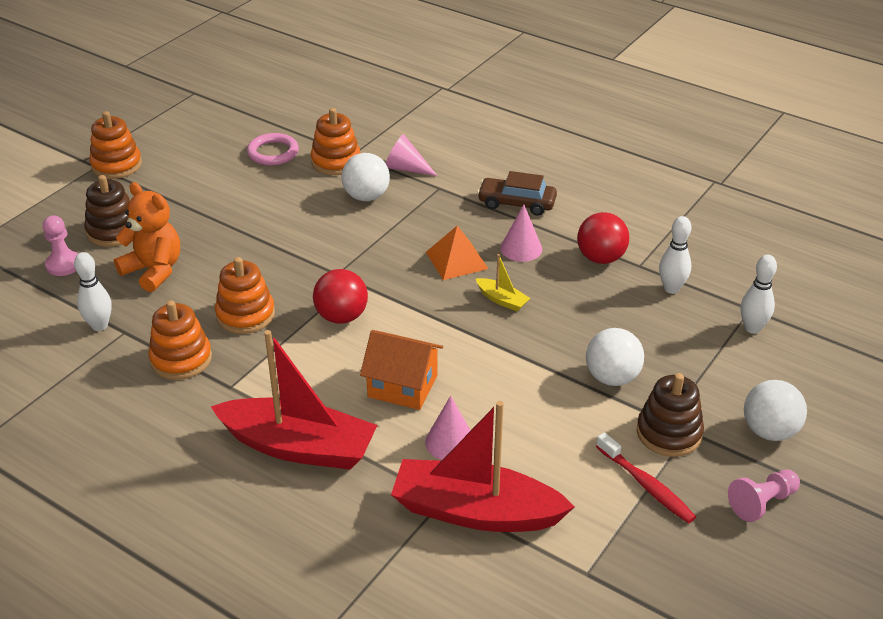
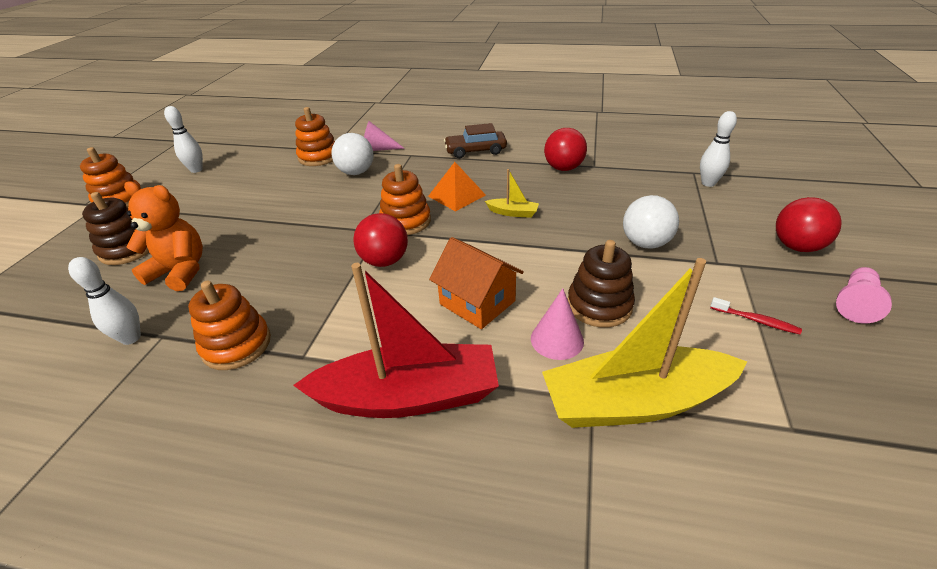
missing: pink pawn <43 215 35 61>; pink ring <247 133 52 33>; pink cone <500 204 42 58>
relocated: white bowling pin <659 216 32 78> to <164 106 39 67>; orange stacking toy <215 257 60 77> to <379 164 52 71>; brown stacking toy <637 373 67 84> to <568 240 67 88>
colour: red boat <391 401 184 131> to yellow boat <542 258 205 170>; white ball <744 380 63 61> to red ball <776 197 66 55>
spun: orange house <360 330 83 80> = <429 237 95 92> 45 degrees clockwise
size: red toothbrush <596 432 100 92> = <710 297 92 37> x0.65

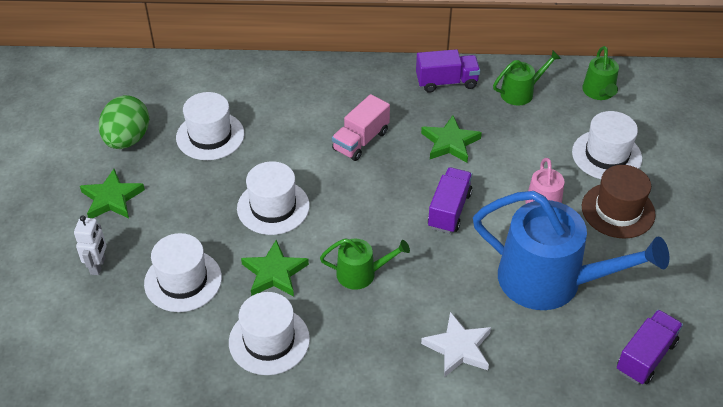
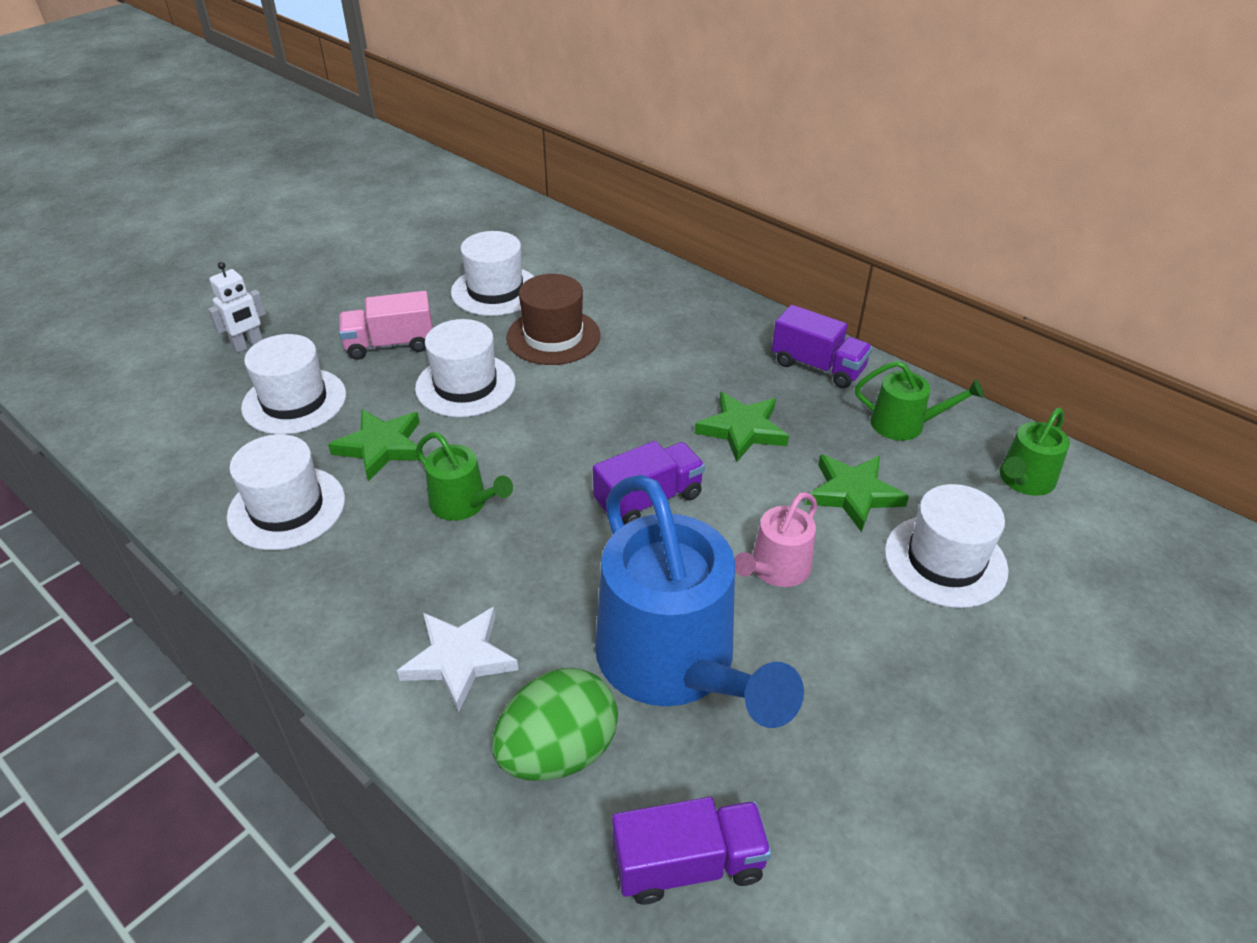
relocated: pink truck <332 94 58 67> to <339 291 94 69>; green egg <99 95 50 54> to <492 668 126 113>; brown hat <582 165 74 73> to <506 274 94 91>; green star <80 169 65 49> to <806 454 103 78>

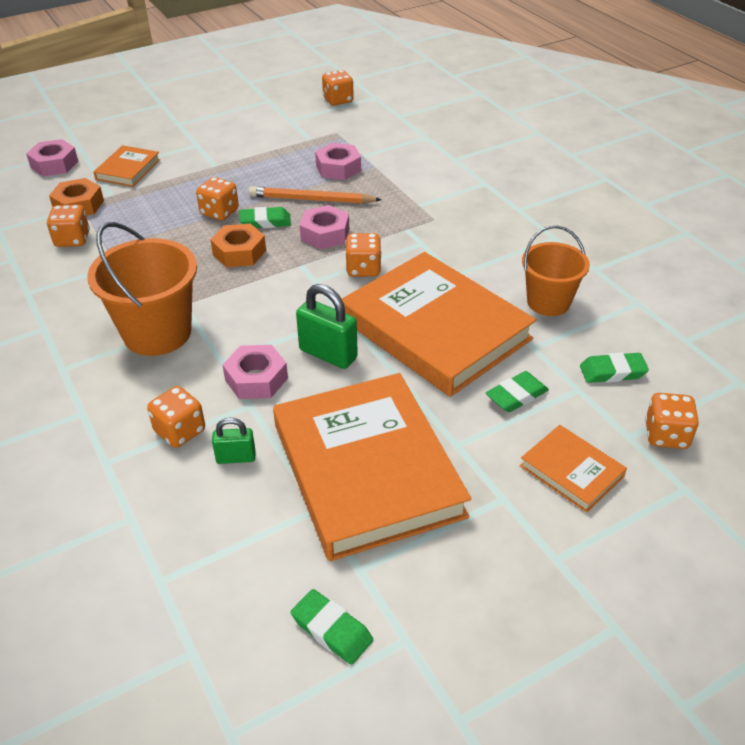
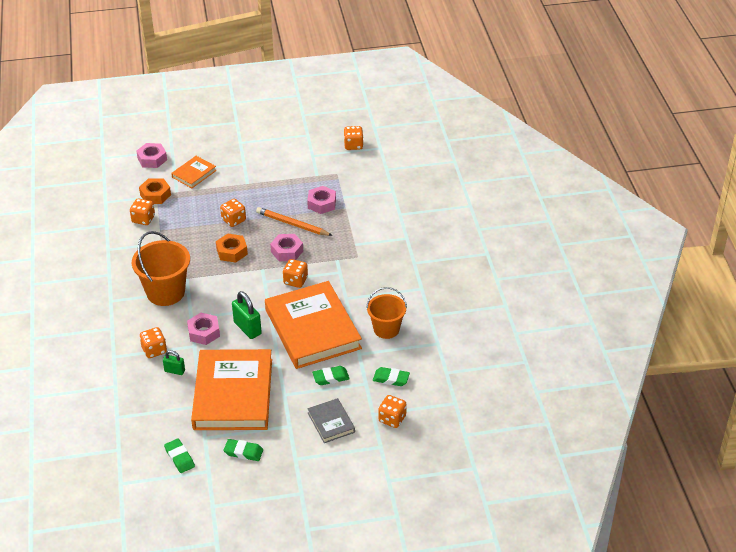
relocated: green eraser <240 207 51 21> to <224 439 39 22>
colour: orange book <520 425 107 88> to grey book <307 398 48 45>

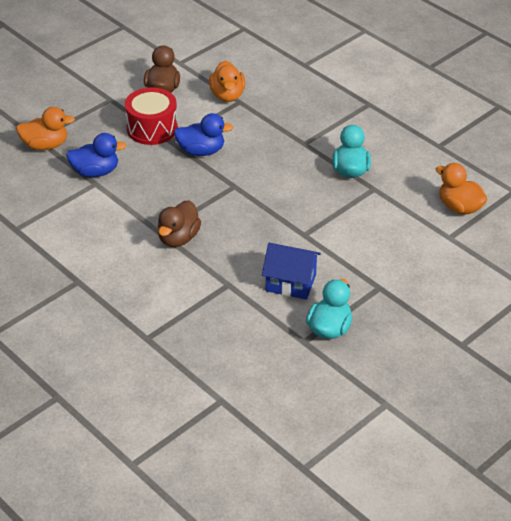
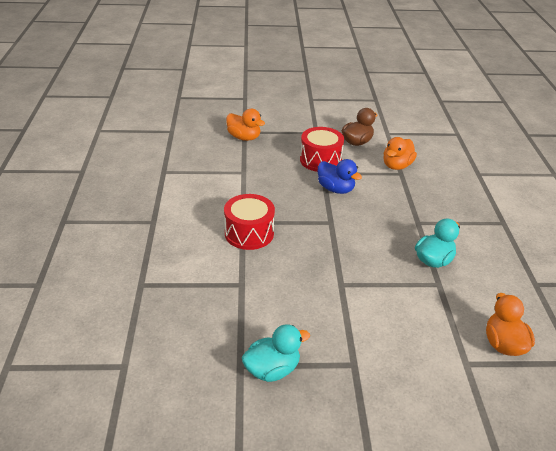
missing: blue duck <66 133 61 44>; blue house <262 243 59 57>
exchanged: brown duck <158 200 43 47> to red drum <224 194 51 56>

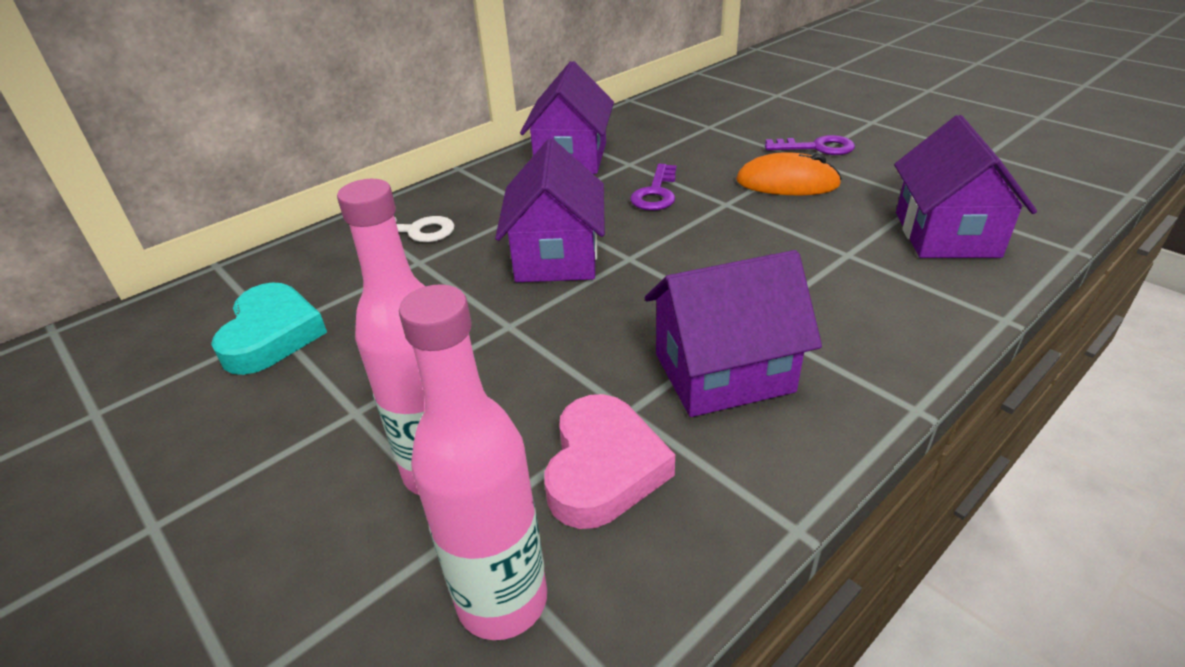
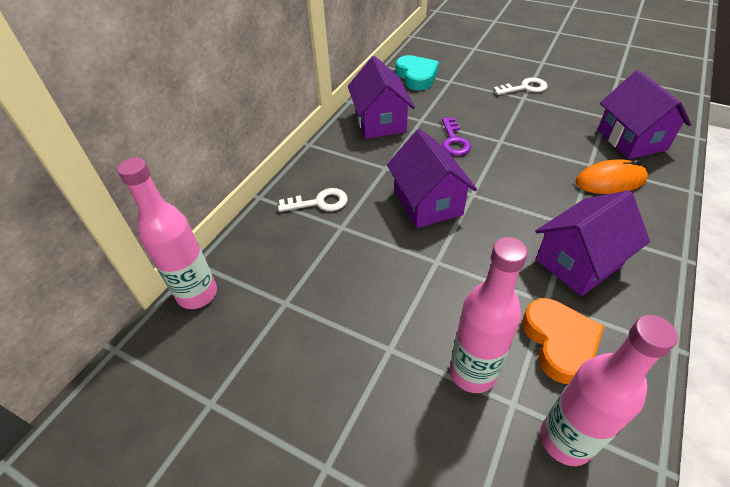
appeared: pink bottle <117 158 100 151>
relocated: turquoise heart <211 282 116 93> to <395 55 44 35>; orange mouse <736 152 106 43> to <575 159 73 35>
colour: purple key <765 135 90 20> to white key <493 78 54 17>; pink heart <545 394 130 135> to orange heart <522 298 82 86>

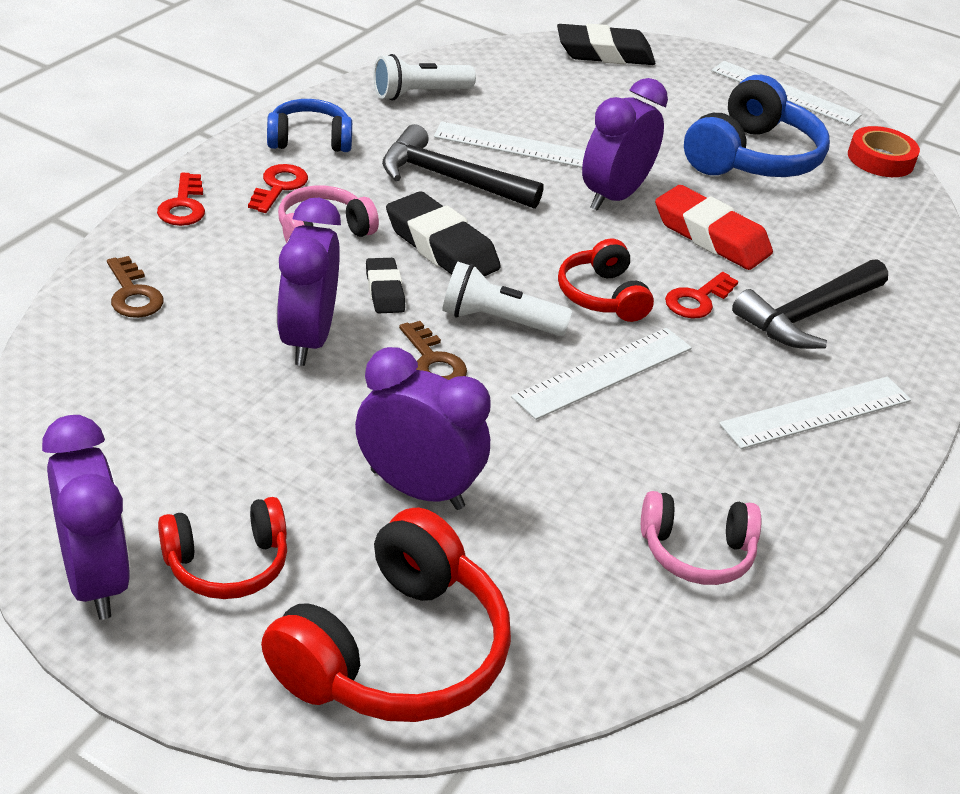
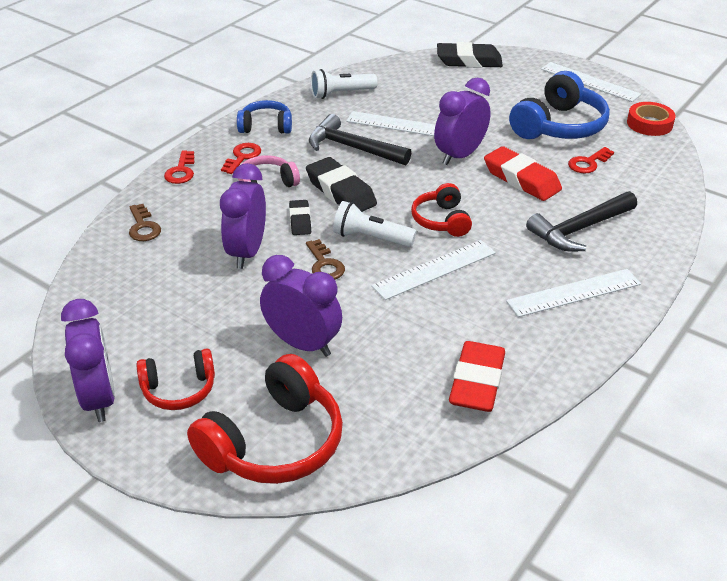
relocated: red key <665 272 74 46> to <568 147 46 26>
exchanged: pink headphones <641 491 120 94> to red eraser <449 341 56 71>

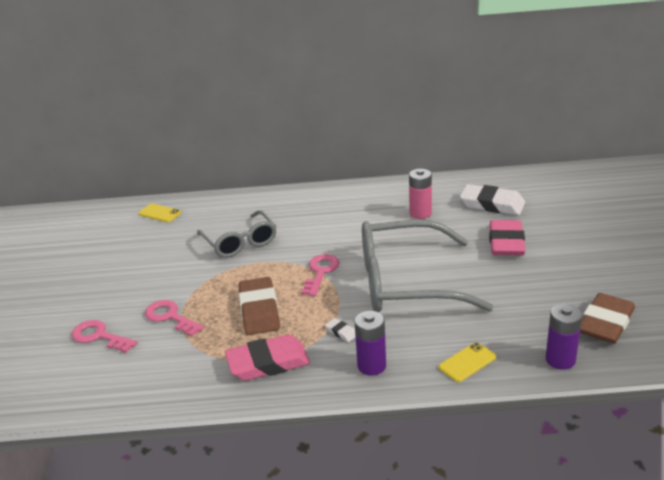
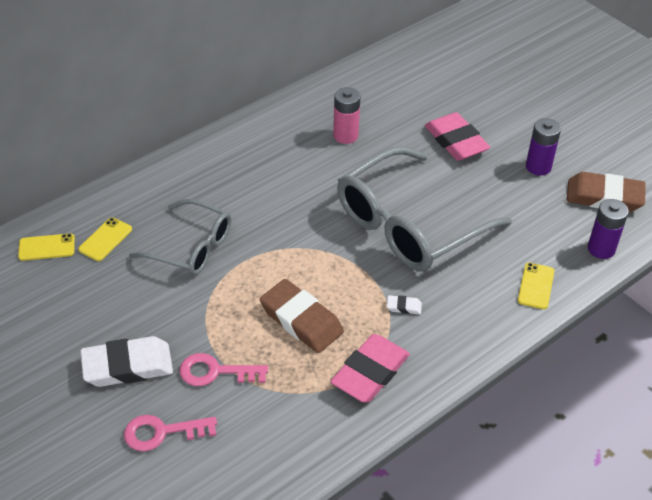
missing: pink key <301 254 39 42>
appeared: yellow phone <78 217 54 44>
relocated: white eraser <460 184 65 31> to <80 336 93 51>; purple battery <354 311 32 65> to <526 118 35 58>
spun: brown eraser <580 293 55 51> = <567 172 79 40> 75 degrees counterclockwise

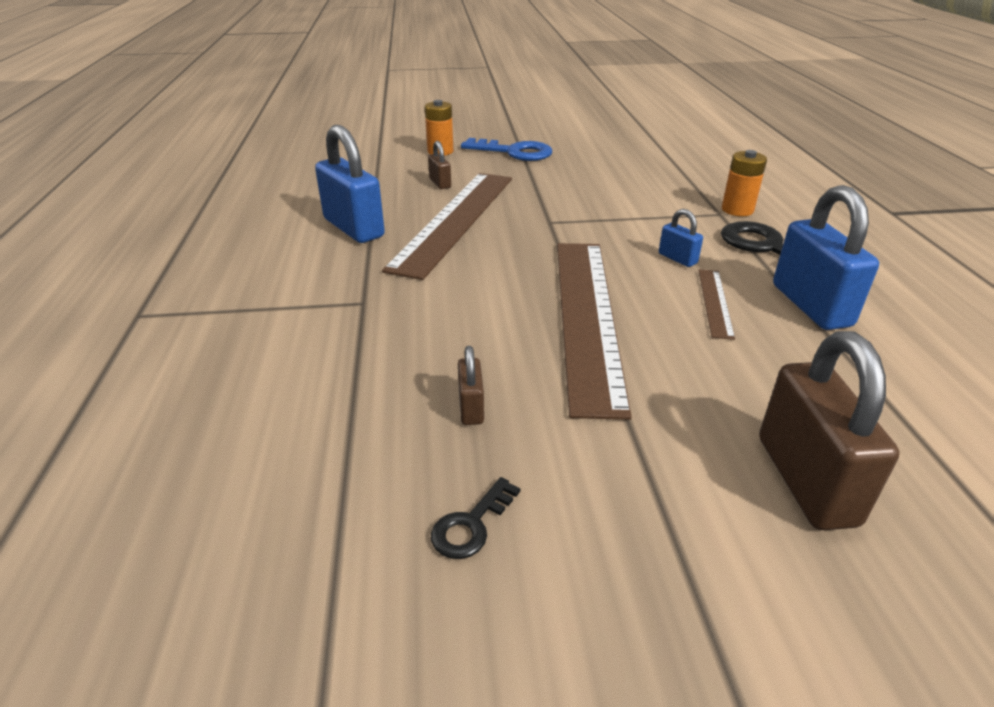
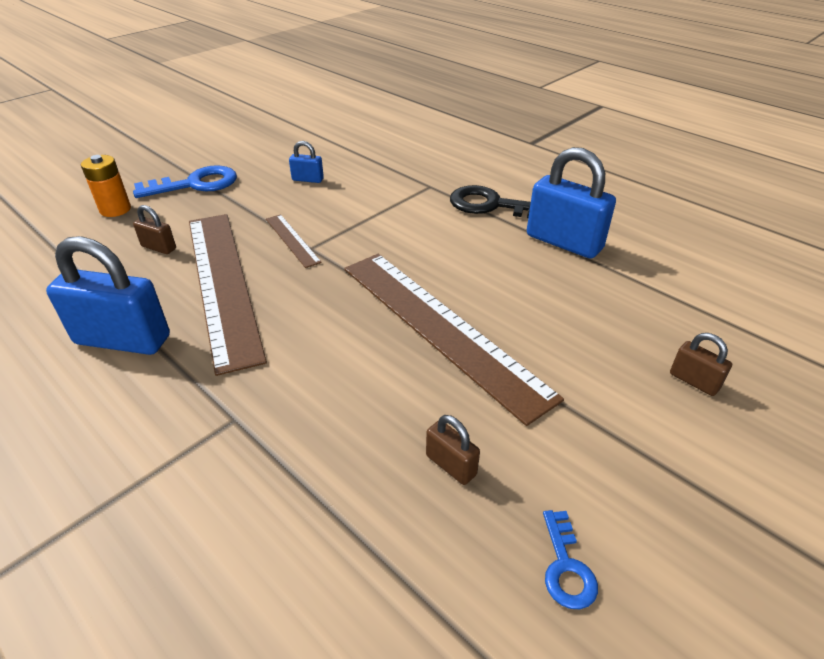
missing: orange battery <722 150 45 66>
relocated: brown ruler <698 269 37 71> to <266 214 56 54>; blue padlock <659 209 44 58> to <289 141 35 42>
colour: black key <431 477 89 82> to blue key <543 510 55 99>
size: brown padlock <759 331 140 199> = <670 333 62 63> x0.48

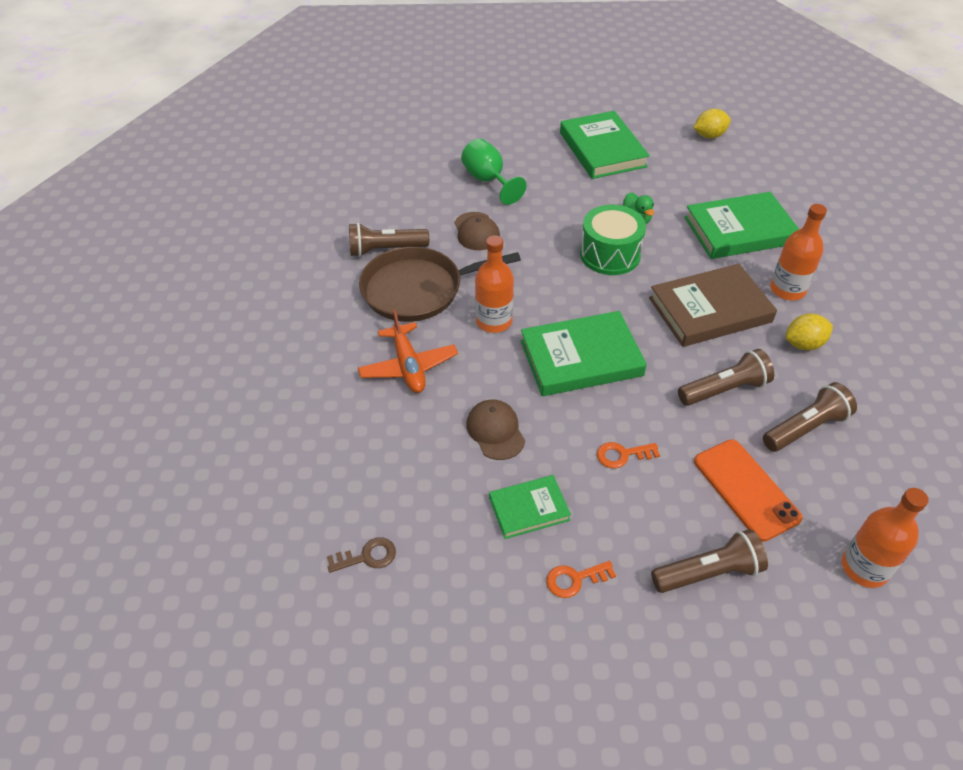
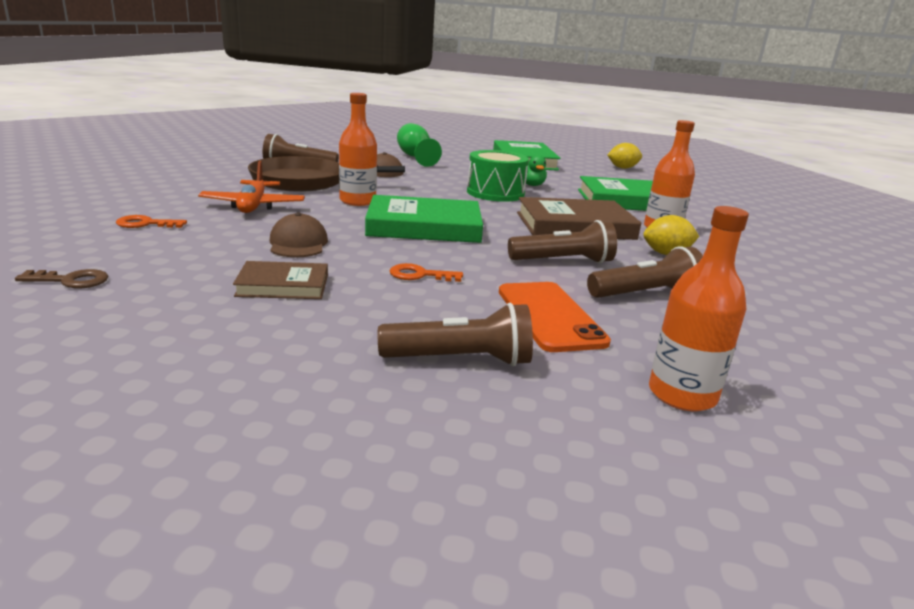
relocated: orange key <546 561 70 37> to <116 215 71 13>
colour: green book <489 475 82 64> to brown book <233 261 95 38>

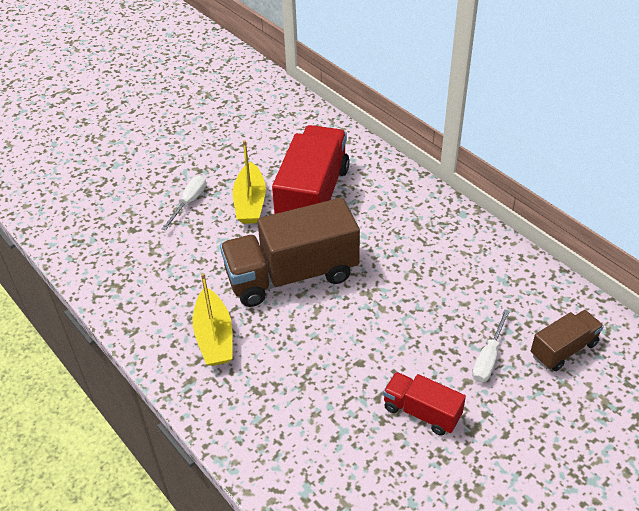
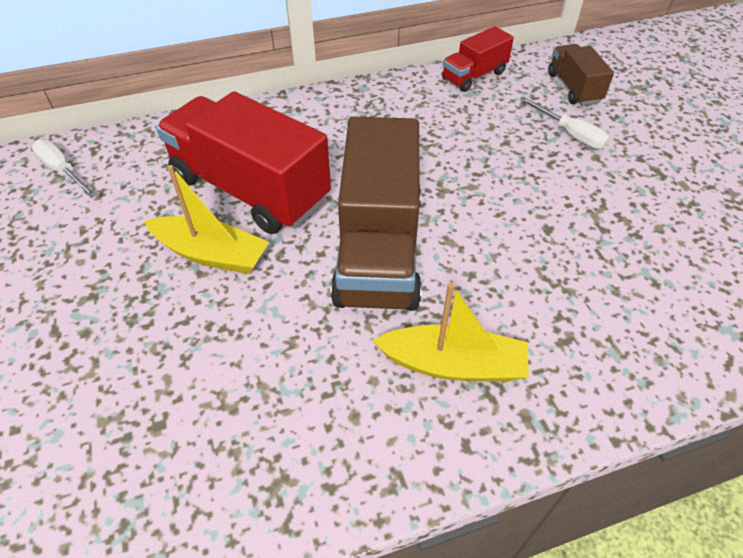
relocated: white screwdriver <161 175 45 55> to <32 139 65 59>; red truck <383 372 83 64> to <442 26 72 66>

